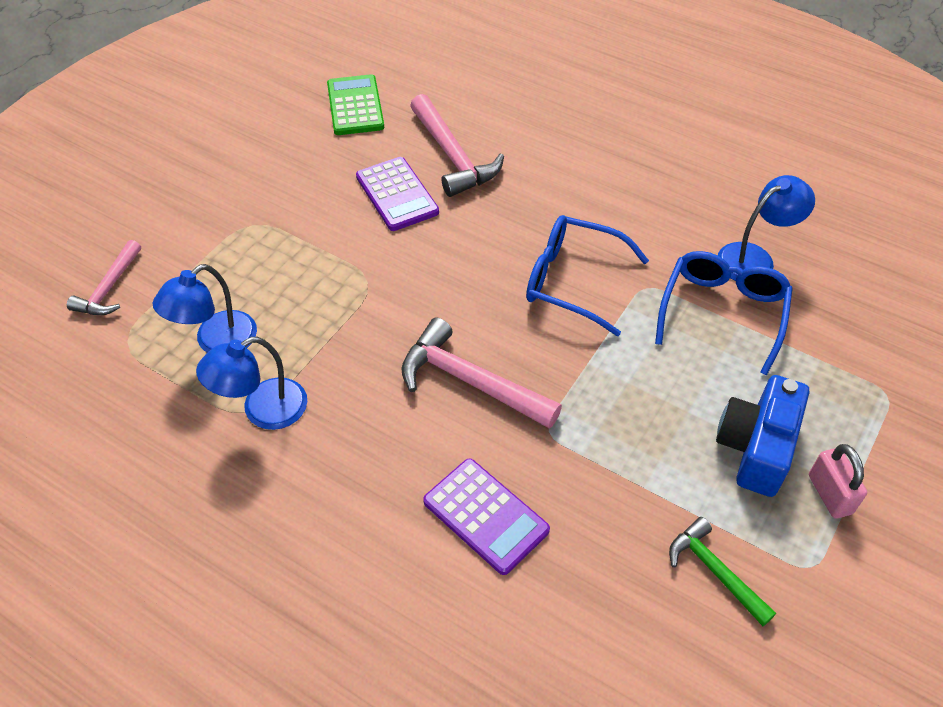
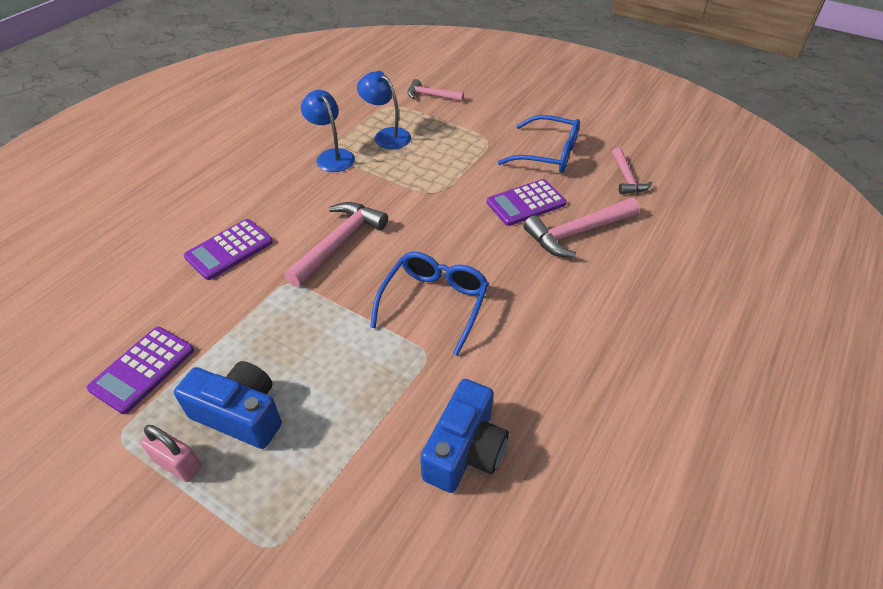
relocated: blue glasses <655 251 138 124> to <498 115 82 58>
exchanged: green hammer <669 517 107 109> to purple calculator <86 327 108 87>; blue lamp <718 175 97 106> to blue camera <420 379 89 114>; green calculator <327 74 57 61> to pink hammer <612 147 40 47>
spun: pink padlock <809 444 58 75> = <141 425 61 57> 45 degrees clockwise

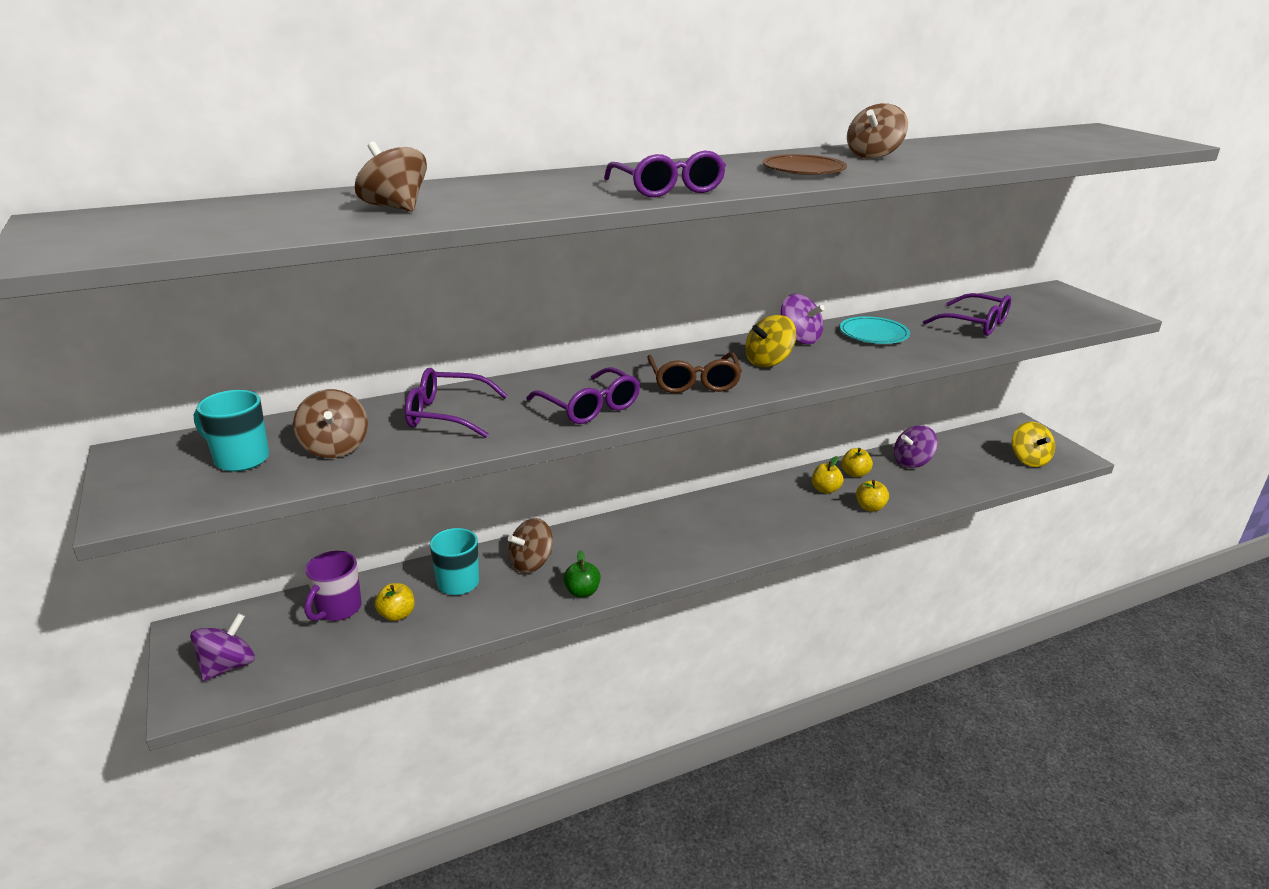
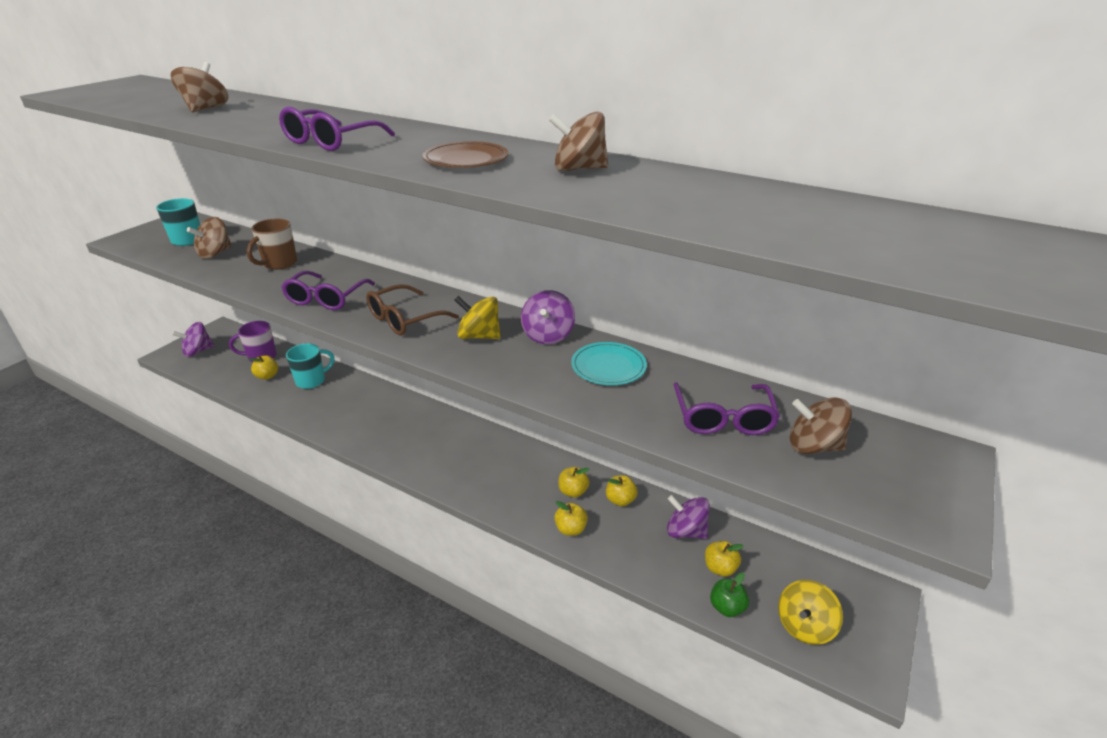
appeared: yellow apple <705 541 39 35>
relocated: green apple <563 550 38 48> to <710 572 39 45>; brown spinning top <508 518 45 55> to <790 397 62 57>
exchanged: purple glasses <405 368 103 70> to brown mug <247 219 50 51>
spun: purple spinning top <190 613 65 68> = <172 322 42 35> 150 degrees clockwise

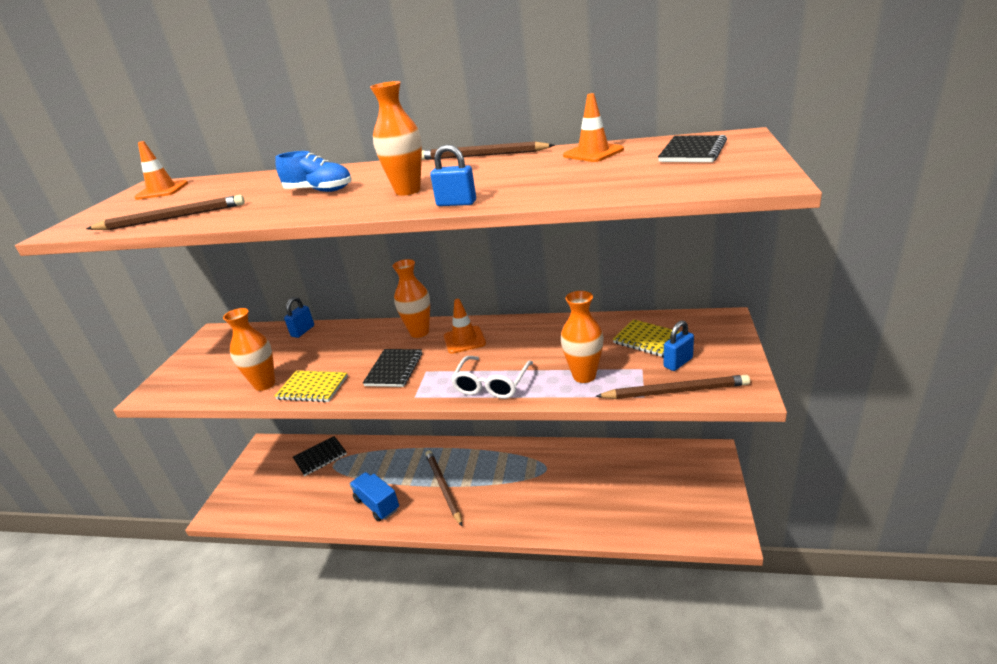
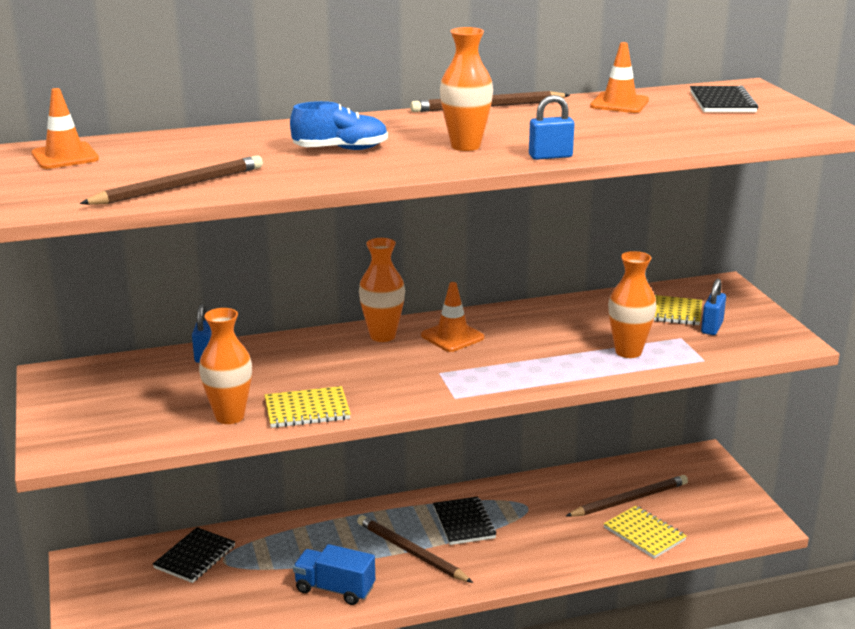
missing: white glasses <451 356 82 43>
appeared: yellow notebook <604 506 83 53>
relocated: black notebook <363 349 59 38> to <433 496 64 49>; brown pencil <596 375 154 24> to <566 475 122 42>

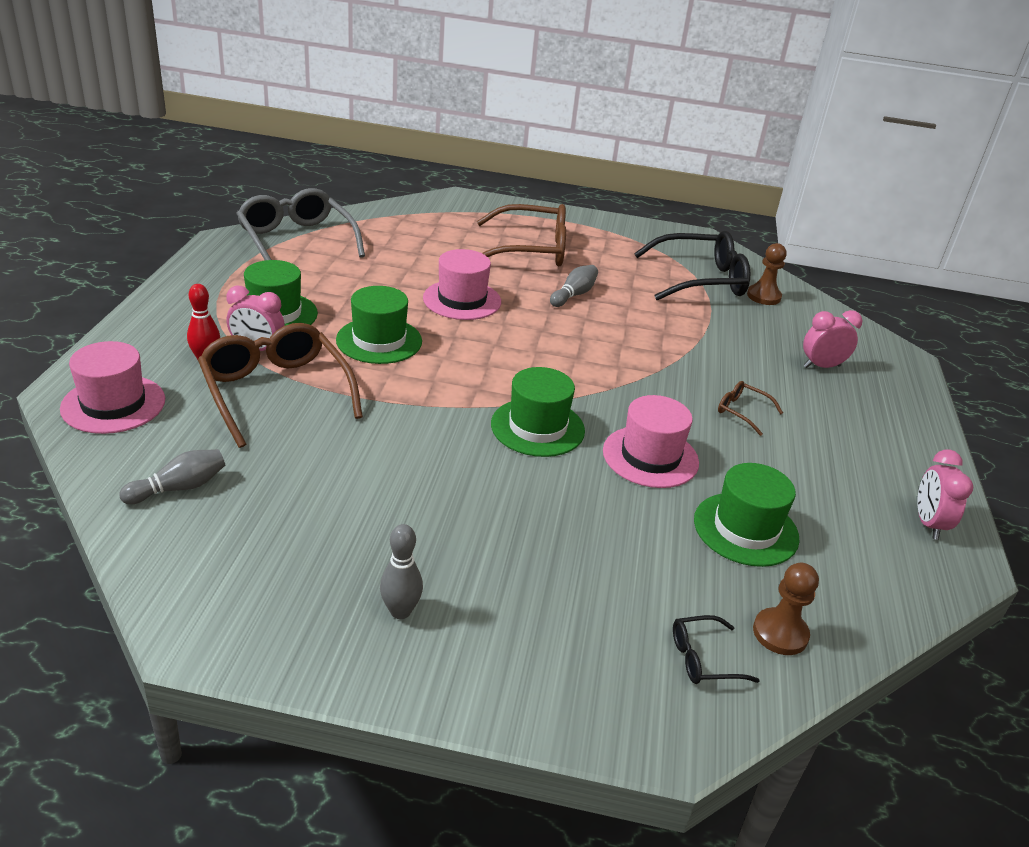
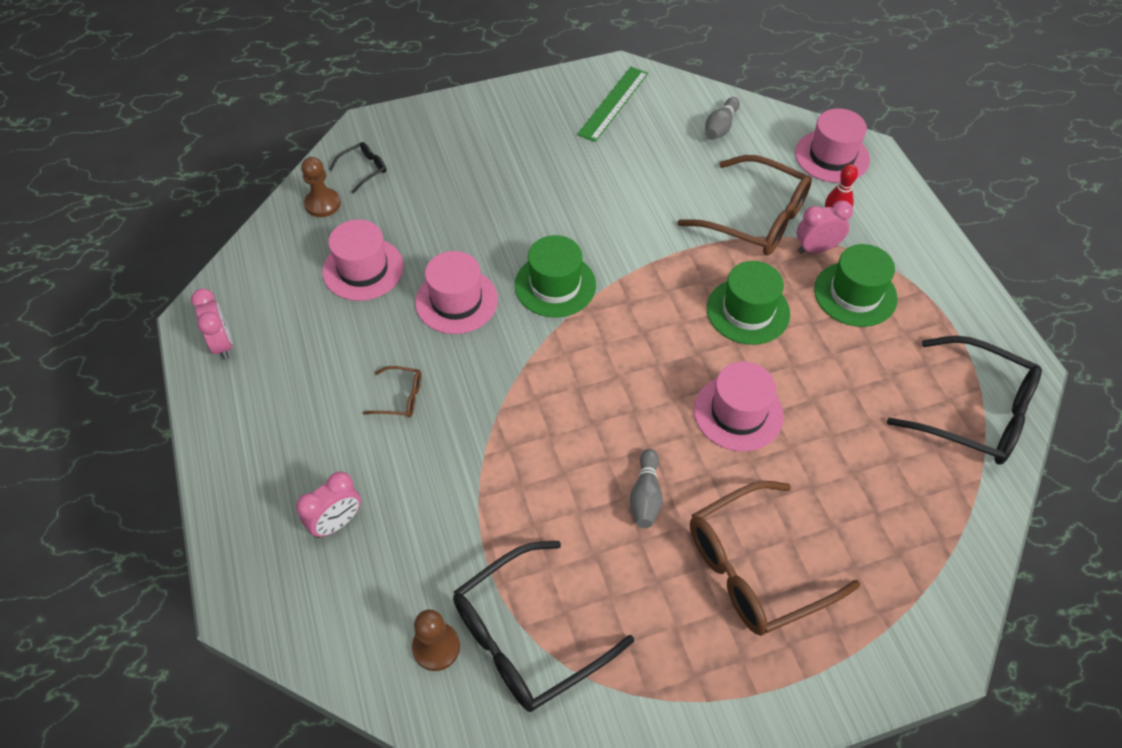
missing: grey bowling pin <380 524 43 95>
appeared: green ruler <577 67 71 75>
colour: green hat <694 463 106 104> to pink hat <322 219 82 82>; grey glasses <236 188 129 72> to black glasses <887 336 155 129>

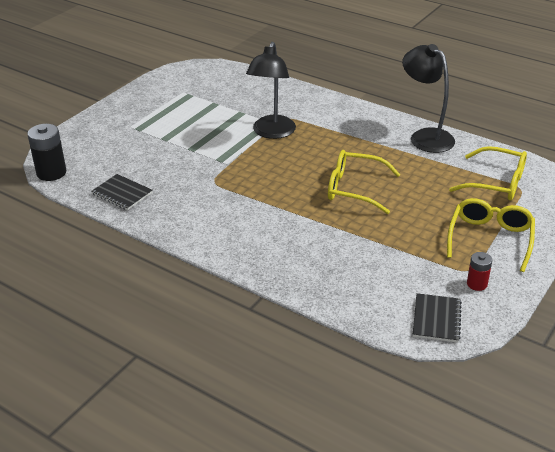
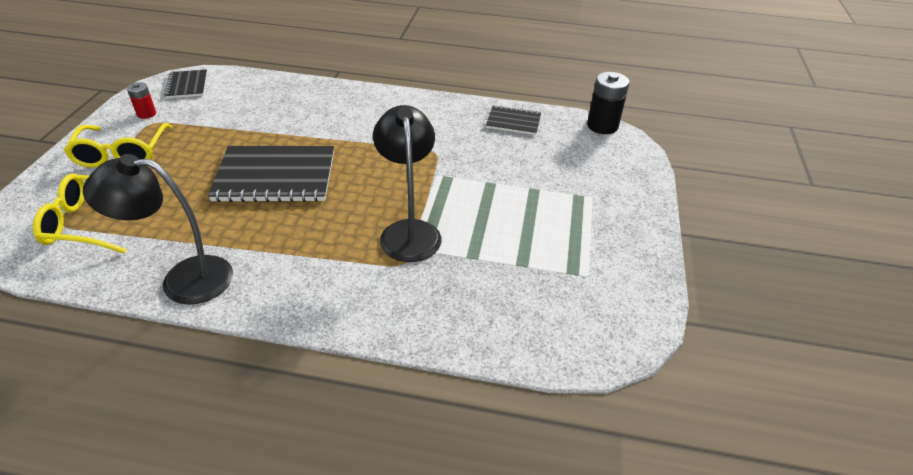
exchanged: yellow glasses <328 150 73 64> to black notebook <208 146 126 56>
spun: black lamp <402 44 53 109> = <83 154 150 151> 150 degrees clockwise

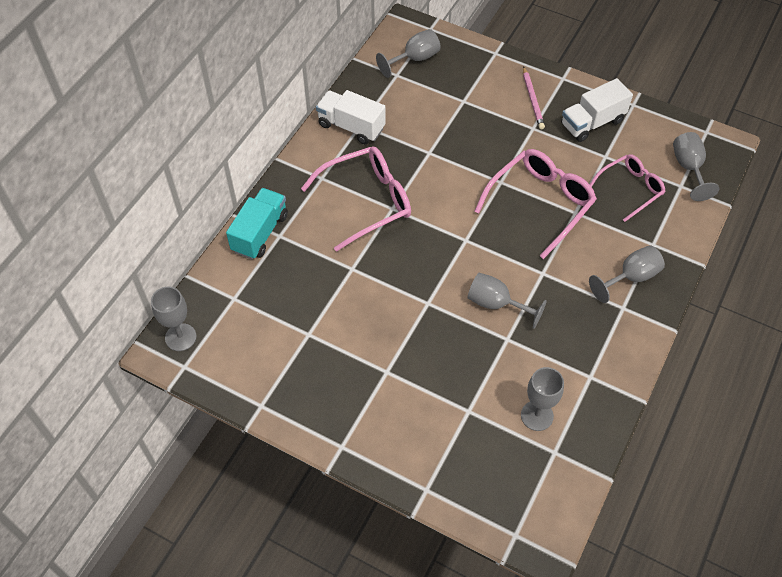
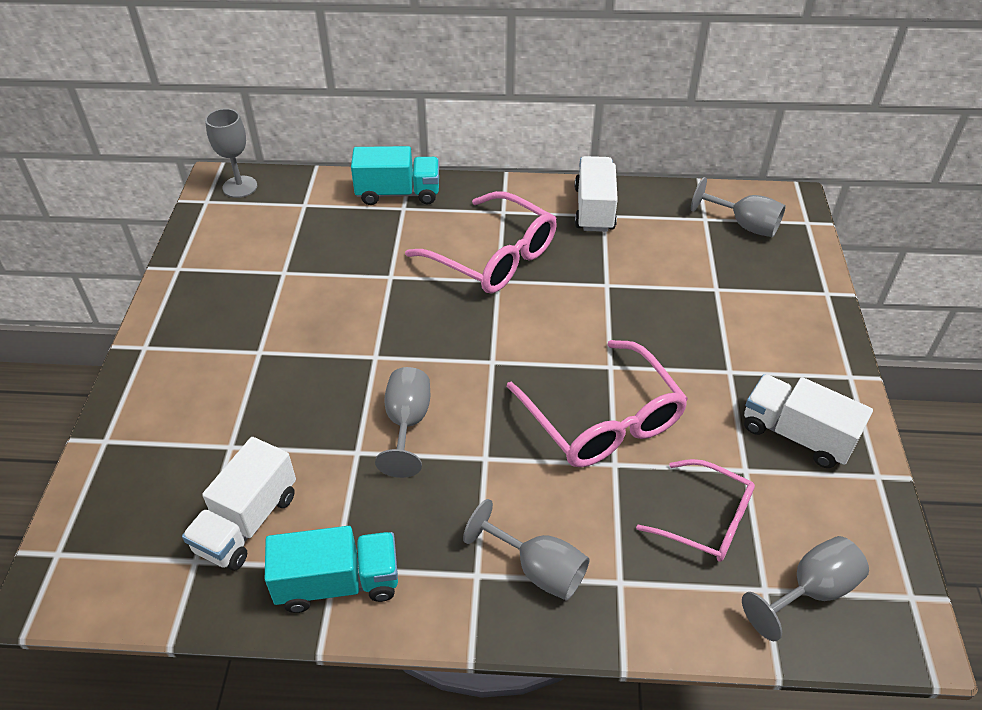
missing: pink pencil <523 66 22 63>
appeared: turquoise truck <265 526 133 87>
exchanged: grey goblet <521 367 43 64> to white truck <182 437 114 133>
spun: pink glasses <474 149 123 110> = <507 340 181 127> 45 degrees clockwise

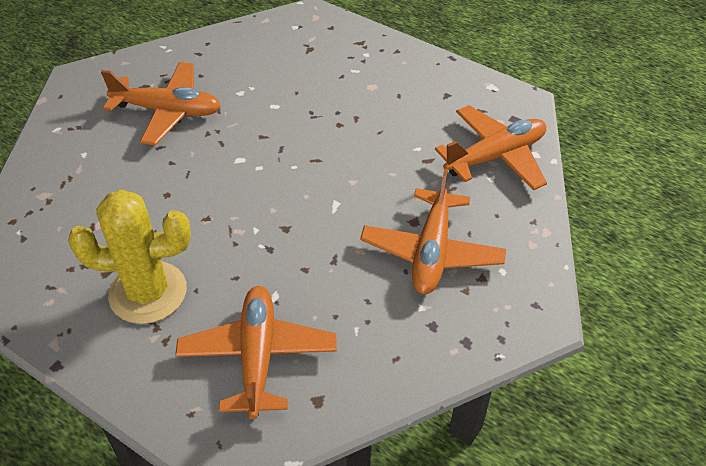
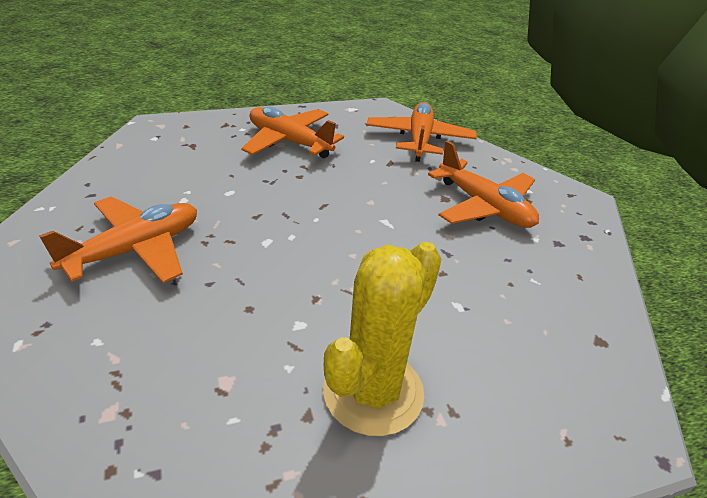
relocated: orange plane <175 286 162 133> to <241 107 103 51>

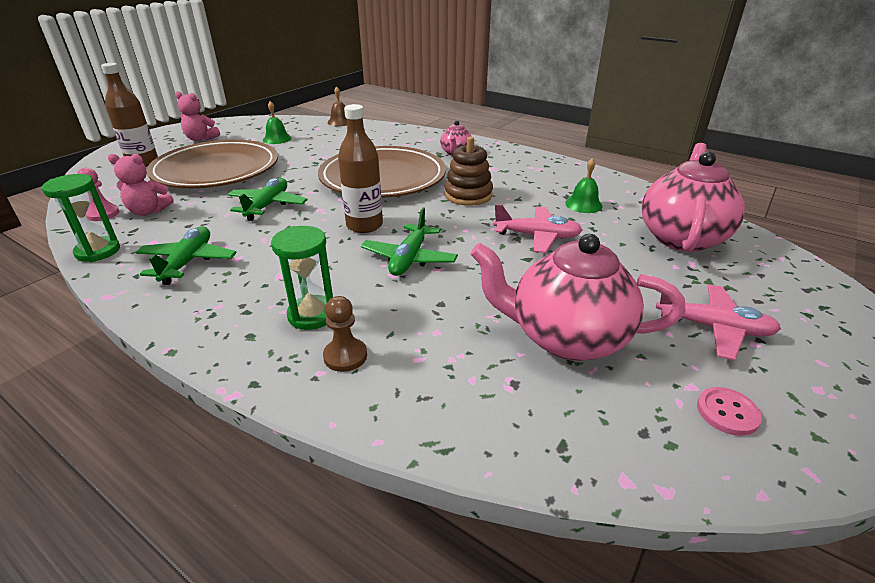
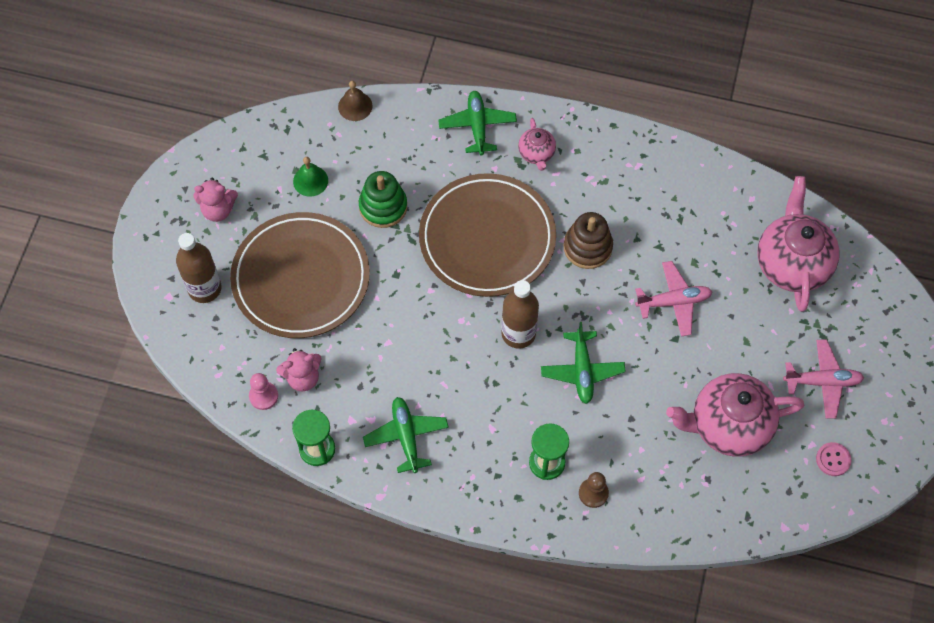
missing: green bell <565 158 38 55>
appeared: green stacking toy <359 171 48 57>
relocated: green plane <228 178 80 43> to <438 91 79 64>

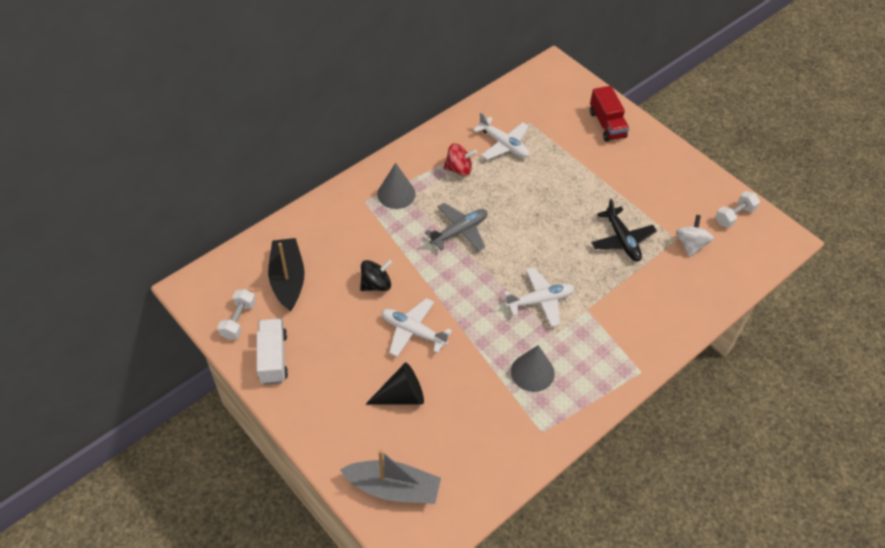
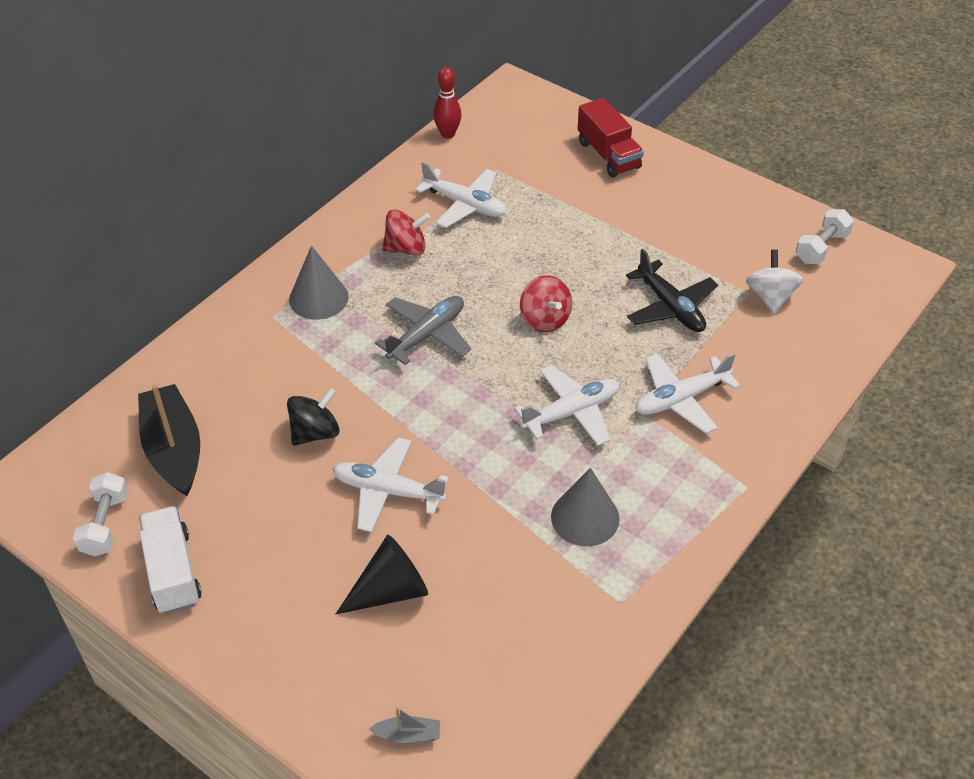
appeared: red bowling pin <433 67 29 72>; red spinning top <520 275 52 57>; white plane <635 353 105 81>
size: grey boat <340 450 101 54> = <369 707 71 36> x0.43

